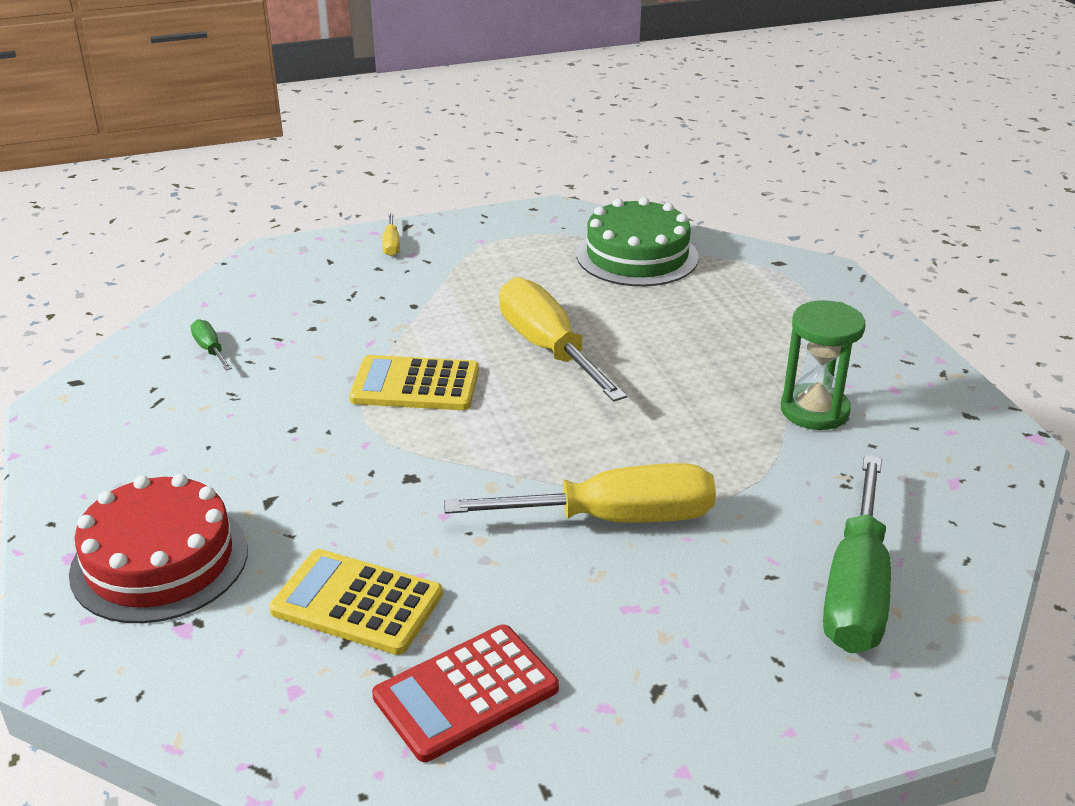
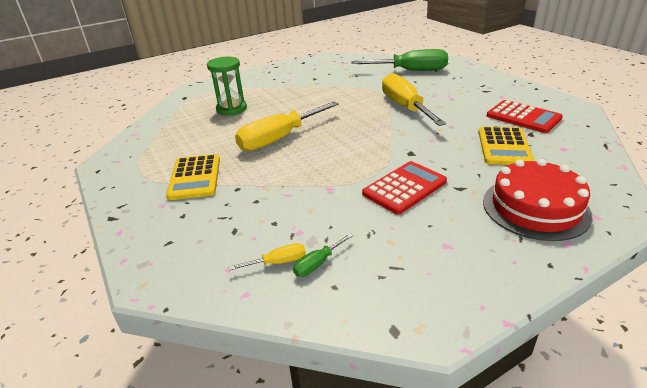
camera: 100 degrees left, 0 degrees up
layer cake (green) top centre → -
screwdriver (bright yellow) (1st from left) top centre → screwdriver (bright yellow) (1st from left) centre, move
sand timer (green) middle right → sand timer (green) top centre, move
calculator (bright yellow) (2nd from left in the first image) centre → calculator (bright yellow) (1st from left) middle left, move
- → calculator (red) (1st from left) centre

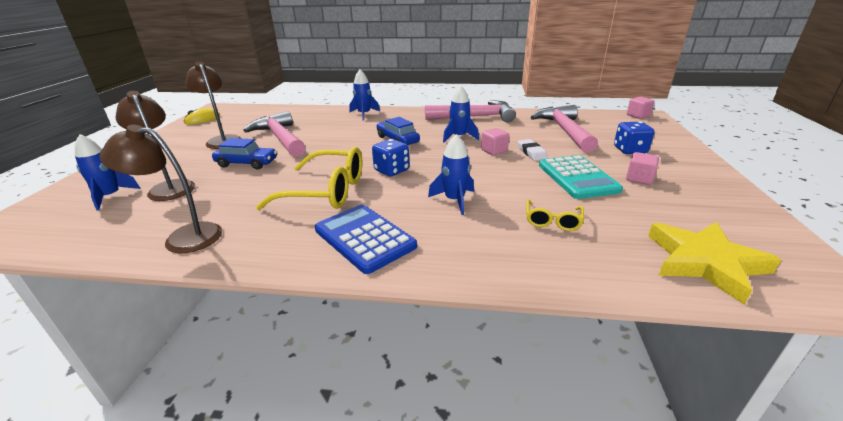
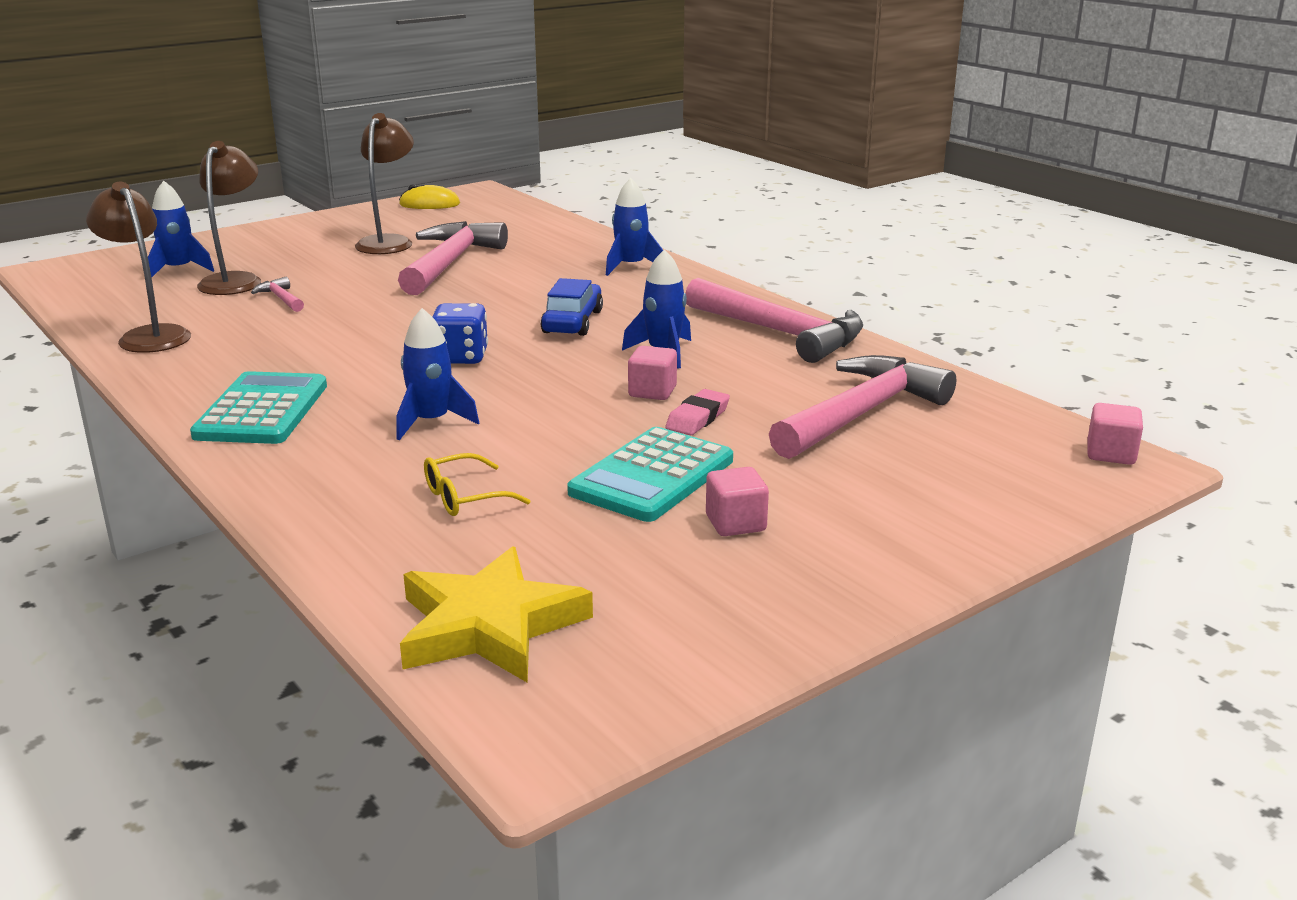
camera: 45 degrees right, 5 degrees down
dice (royal blue) (2nd from left) top right → -
automobile (royal blue) (1st from left) middle left → -
pencil eraser (snow-white) centre → pencil eraser (pink) centre
spectacles (bright yellow) (1st from left) centre → -
calculator (royal blue) centre → calculator (turquoise) (1st from left) middle left
- → hammer (pink) (1st from left) top left

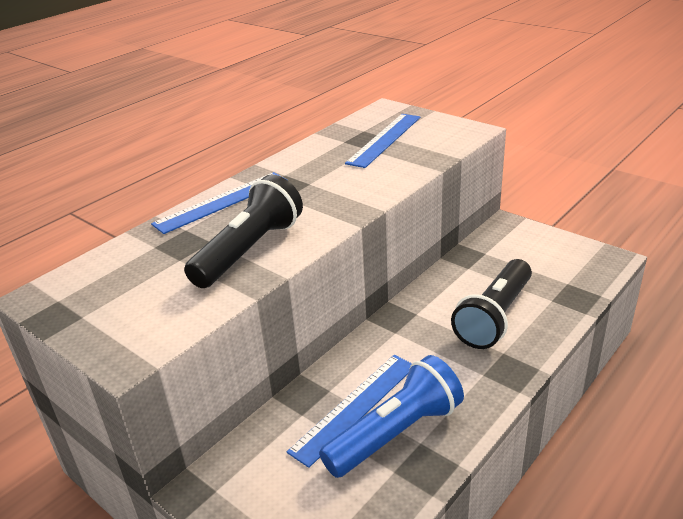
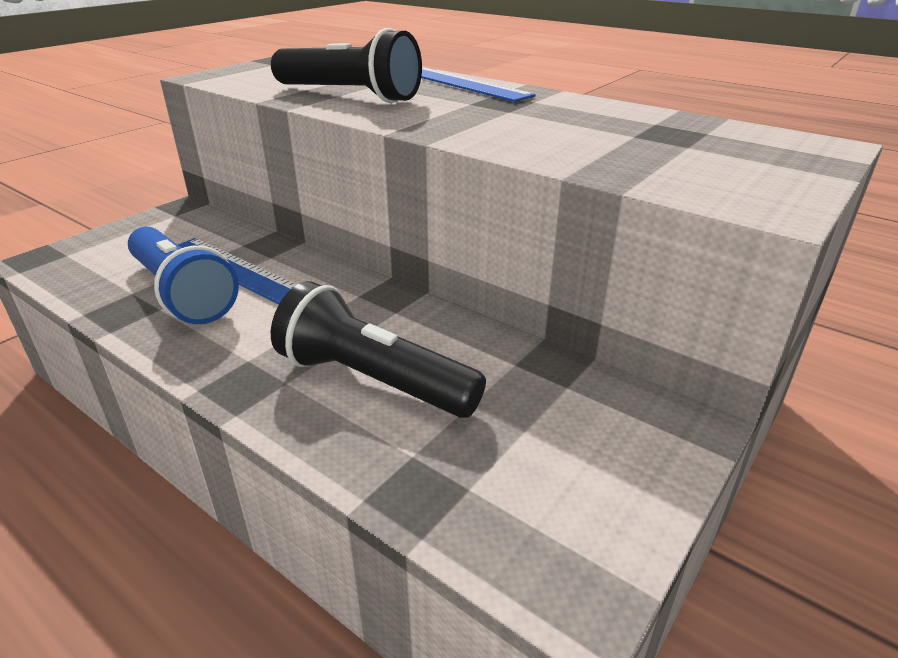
camera: 85 degrees right, 0 degrees up
ruler (royal blue) (3rd from left) top centre → -

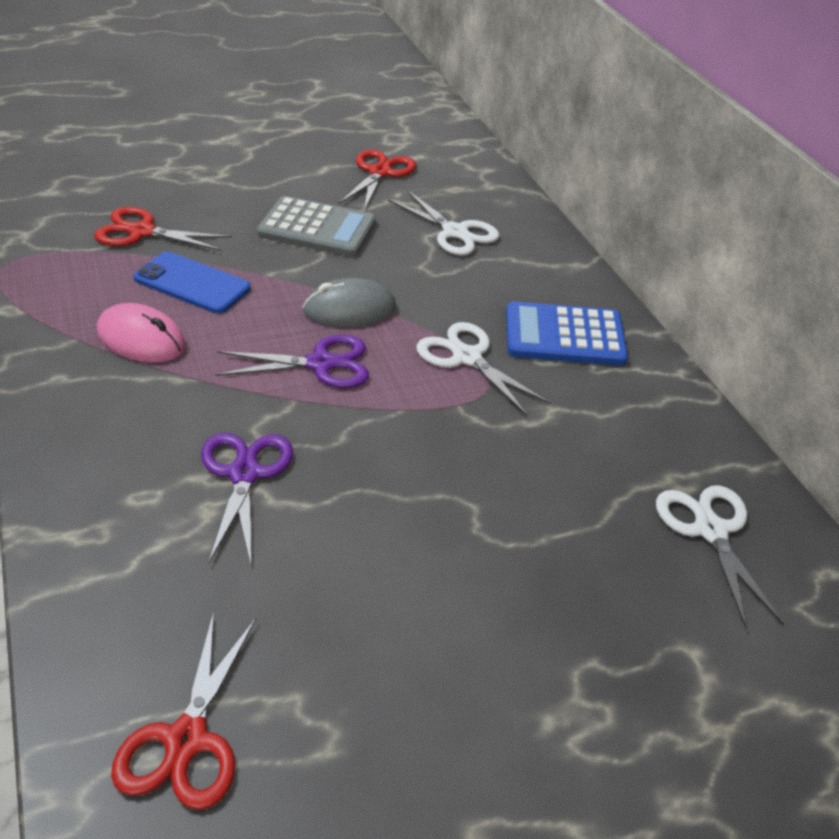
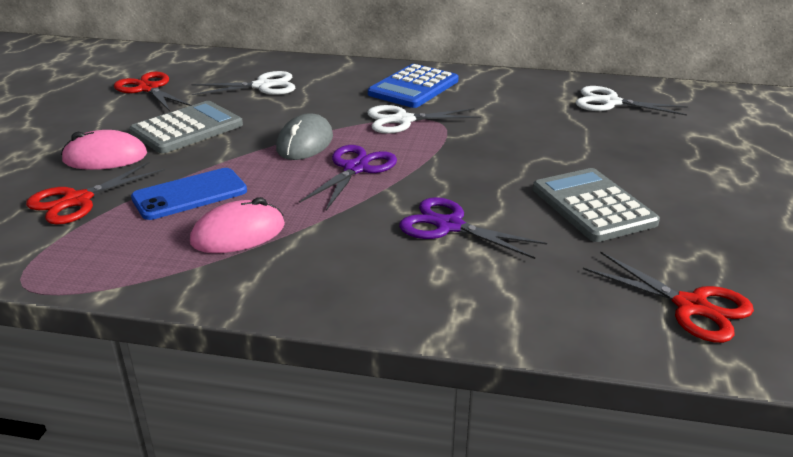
camera: 55 degrees left, 10 degrees down
- → mouse (pink) (1st from left) top left
- → calculator (grey) (2nd from left) middle right

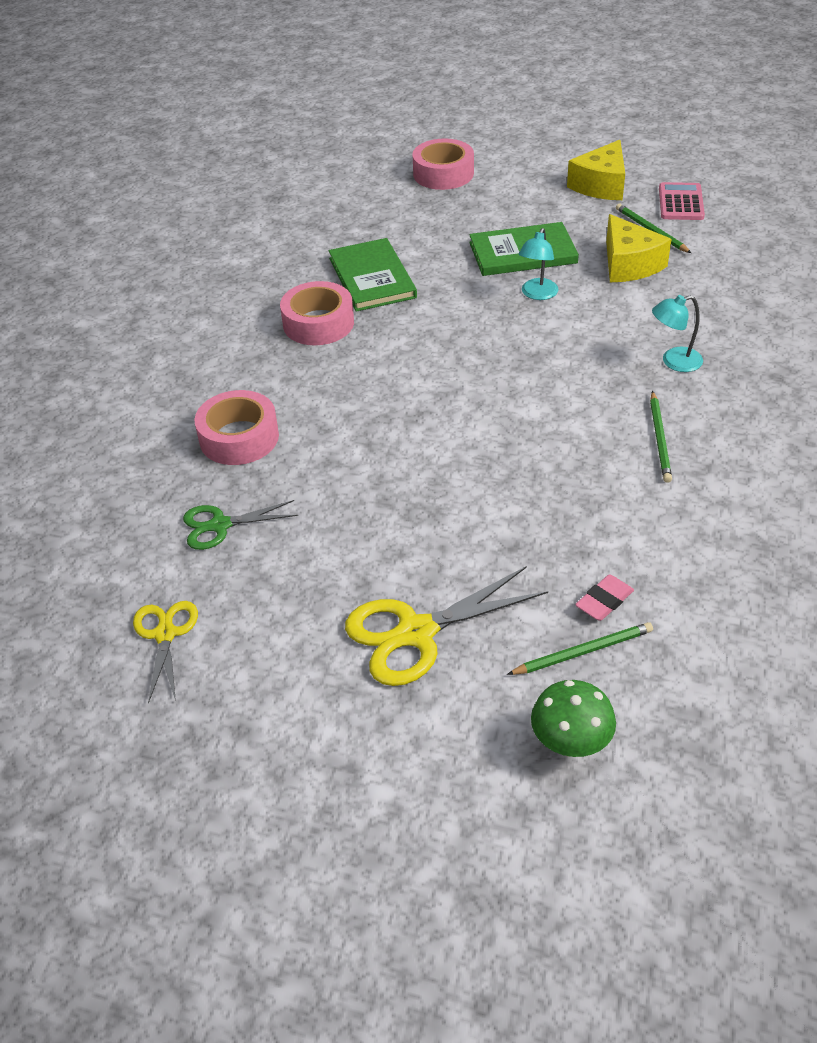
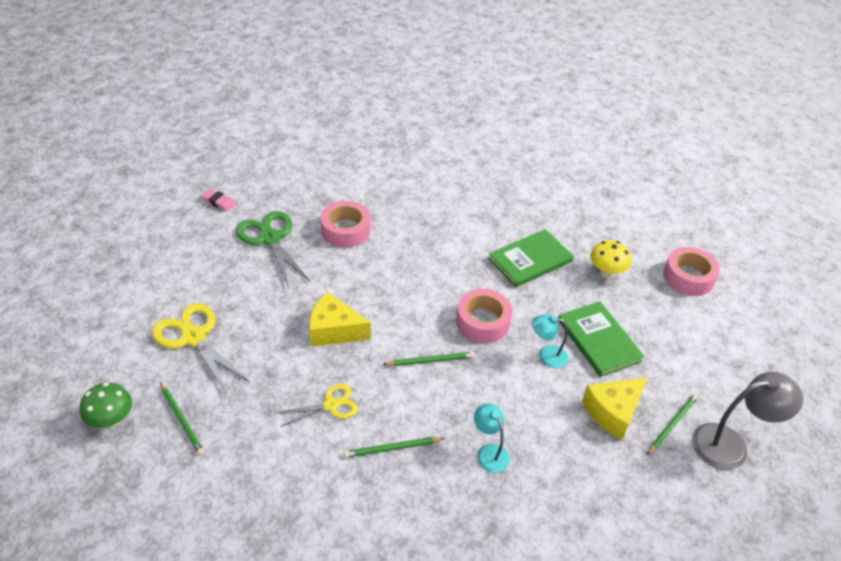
camera: 70 degrees right, 0 degrees up
piece of cheese (bright yellow) (1st from left) top right → piece of cheese (bright yellow) (1st from left) centre, move
calculator (pink) top right → reading lamp (grey) bottom right
roll of tape (pink) (2nd from left) top centre → roll of tape (pink) (2nd from left) centre, move
shears (green) middle left, x1.64
pencil eraser (pink) middle right → pencil eraser (pink) middle left, move
shears (bright yellow) (1st from left in the first image) middle left → shears (bright yellow) (2nd from left) bottom centre, move
- → mushroom (bright yellow) middle right
- → pencil (green) (3rd from left) centre

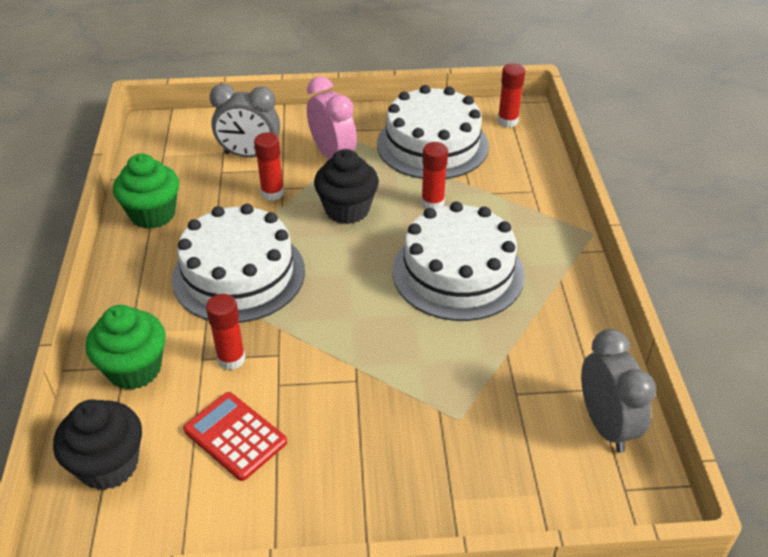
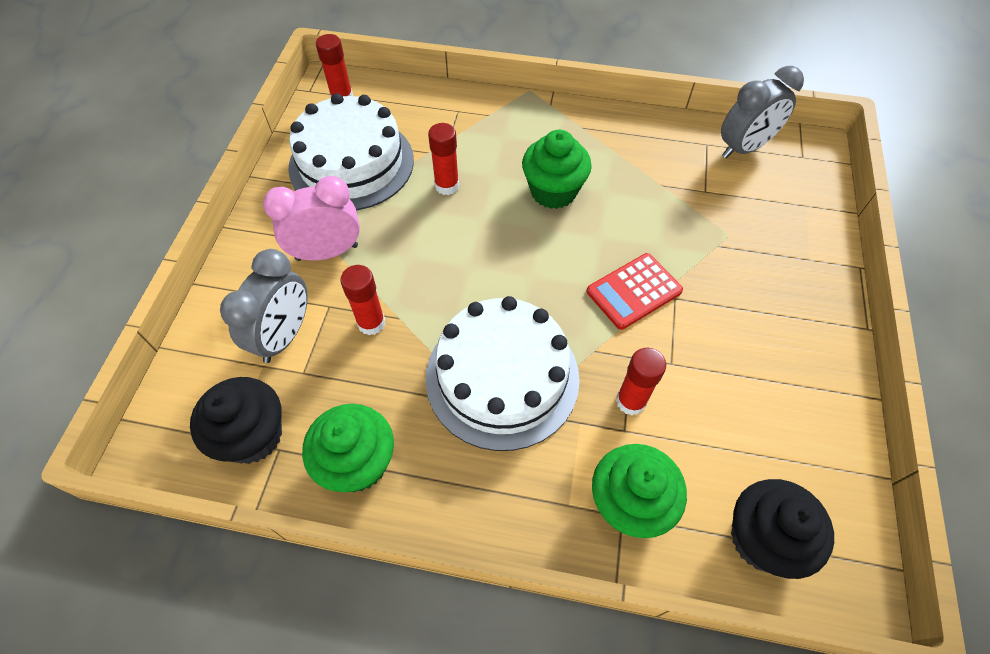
camera: 75 degrees left, 15 degrees up
muffin (jet-black) (2nd from left in the first image) centre → muffin (jet-black) (1st from left) middle left, move
layer cake (snow-white) (3rd from left) centre → muffin (green) (2nd from left) top centre
clock (grey) (2nd from left) bottom right → clock (grey) (2nd from left) top right, 150 degrees clockwise
calculator (red) bottom left → calculator (red) centre, move

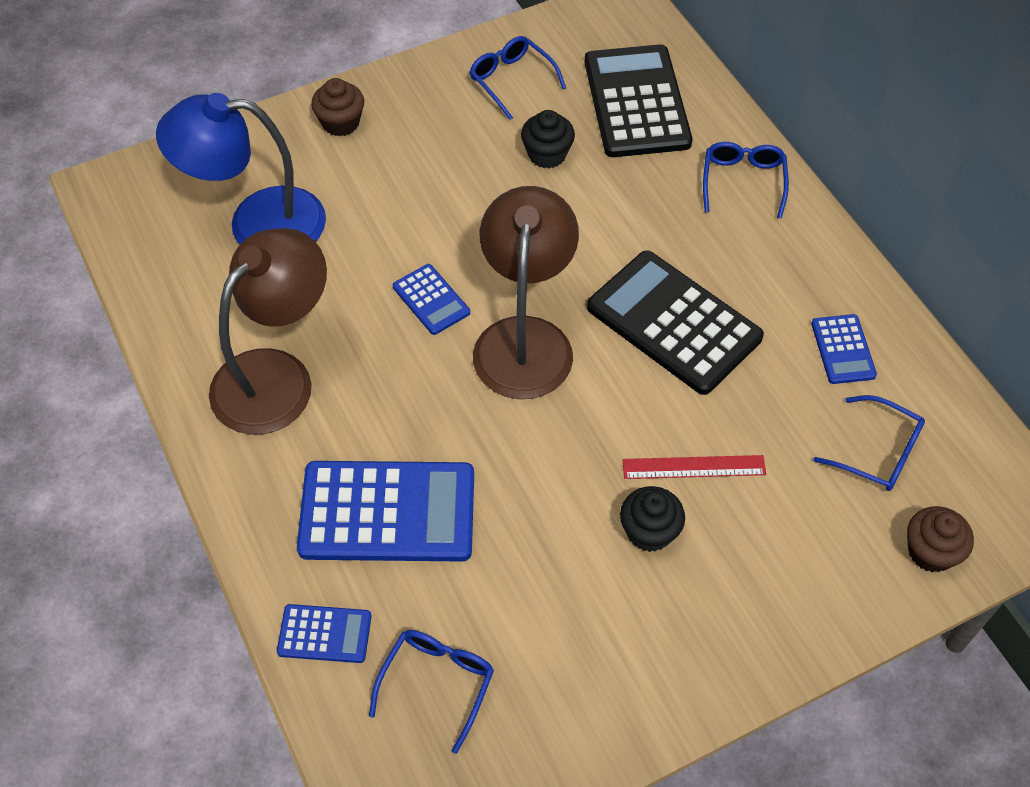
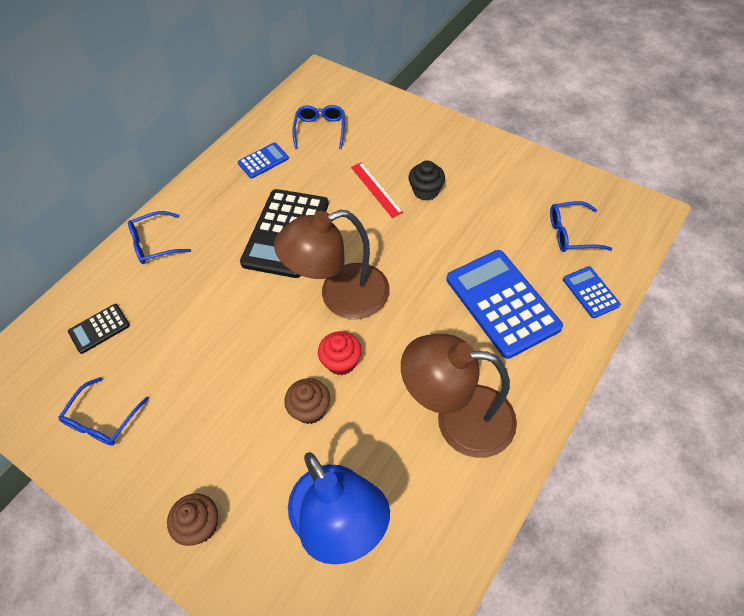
camera: 115 degrees left, 0 degrees up
calculator (jet-black) (1st from left) top centre → calculator (jet-black) (1st from left) middle left, x0.49
muffin (jet-black) (1st from left) top centre → -
calculator (royal blue) (3rd from left) centre → muffin (red) centre
muffin (russet) (2nd from left) bottom right → muffin (russet) (2nd from left) centre, move

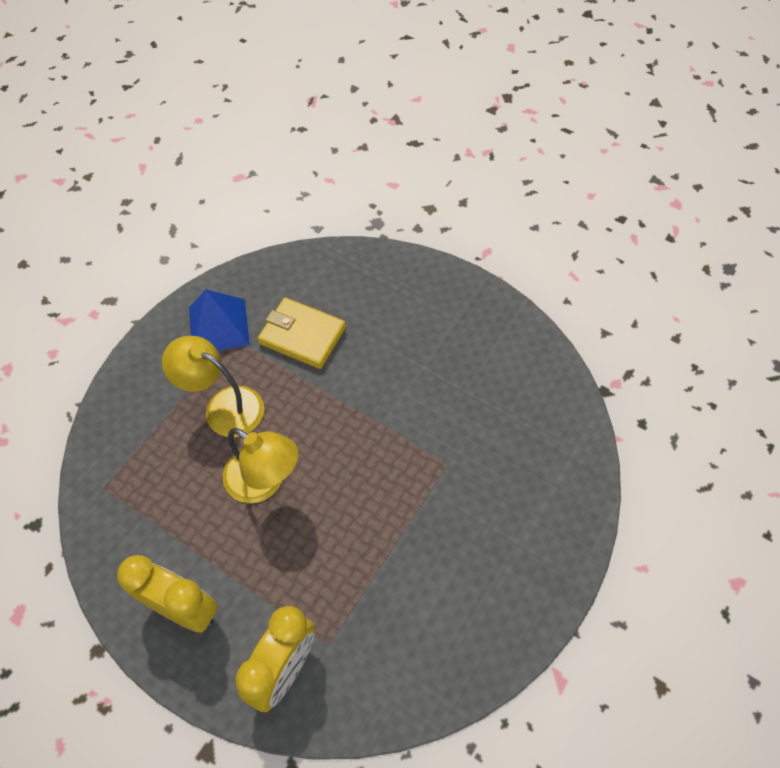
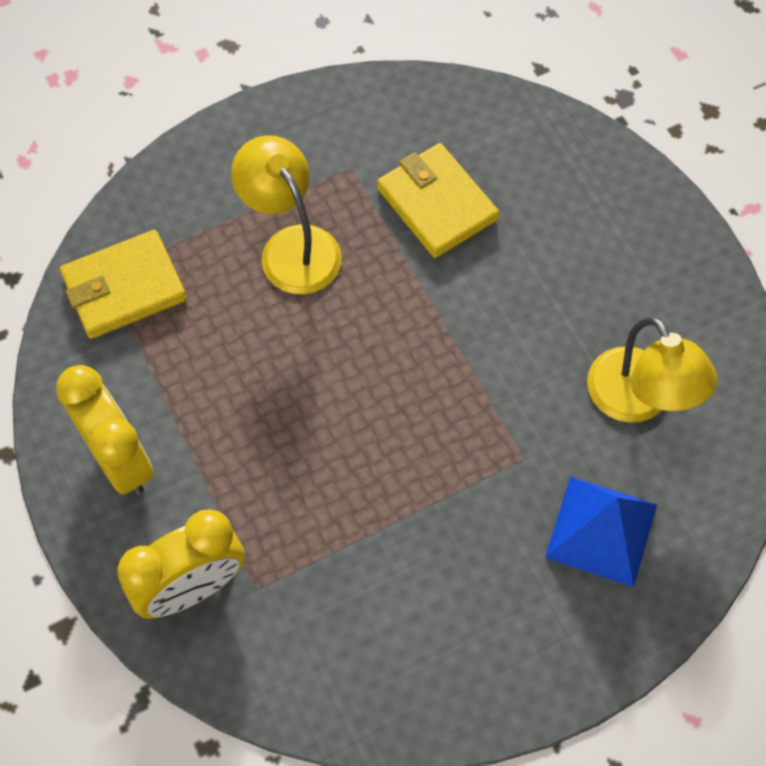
camera: 30 degrees right, 5 degrees up
solid pyramid (royal blue) middle left → solid pyramid (royal blue) bottom right, move
reading lamp (bright yellow) (2nd from left) centre → reading lamp (bright yellow) (2nd from left) middle right, move
- → billfold (bright yellow) (1st from left) middle left

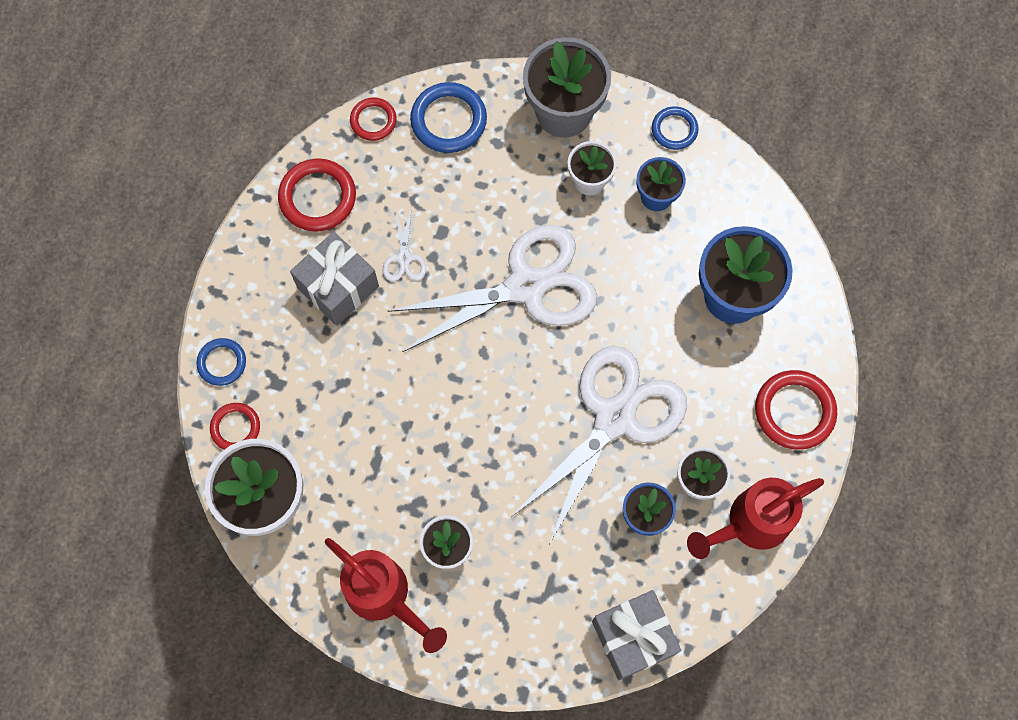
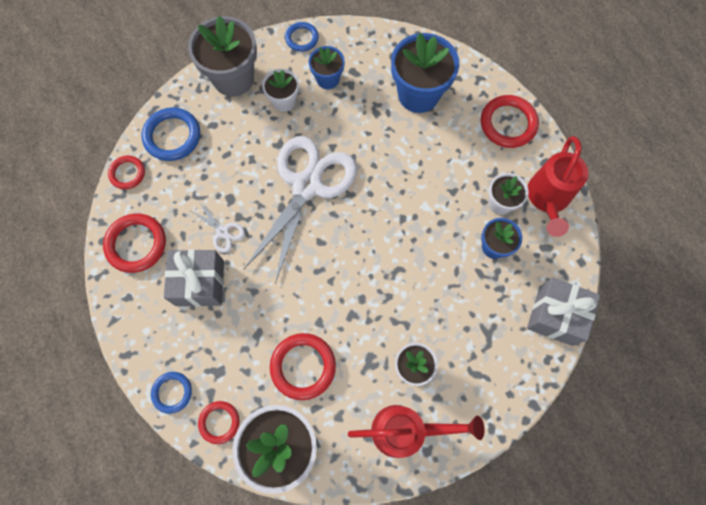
camera: 45 degrees left, 0 degrees up
shears (snow-white) (3rd from left) centre → -
- → ring (red) (4th from left) bottom centre

